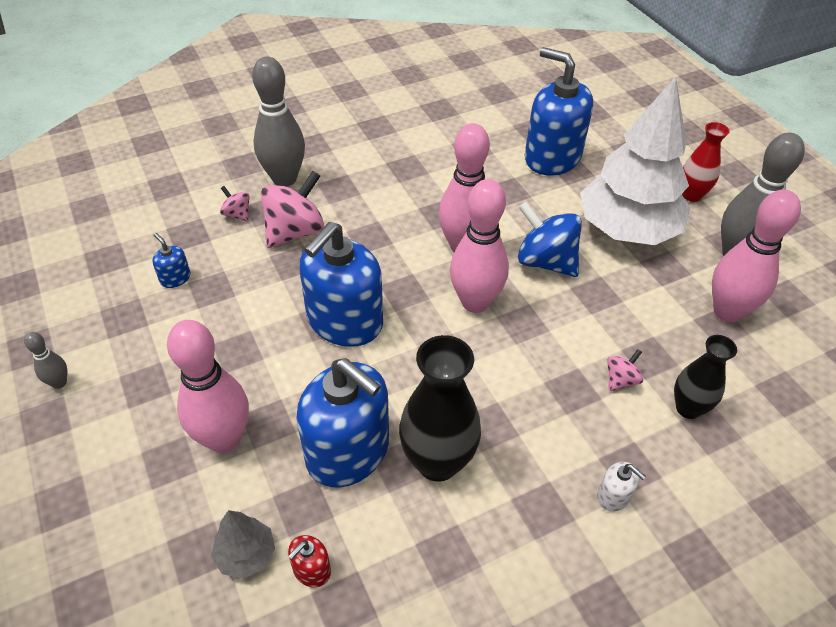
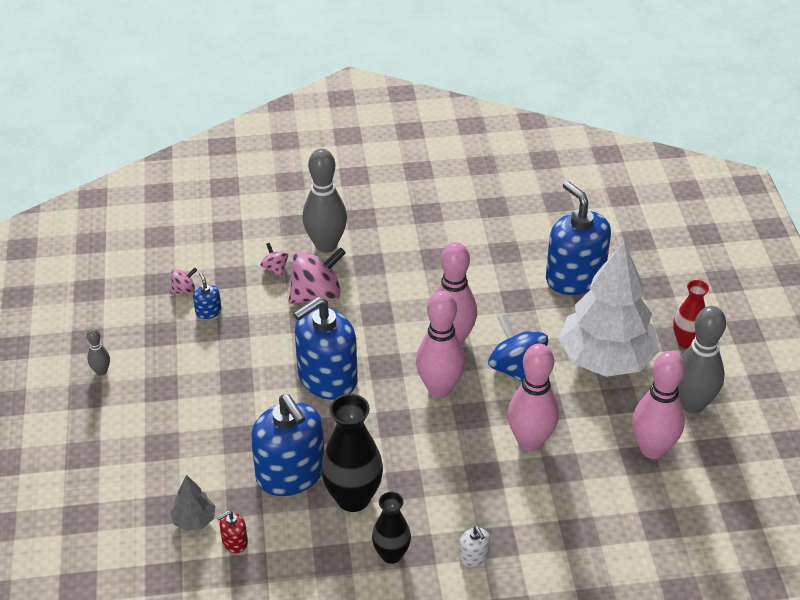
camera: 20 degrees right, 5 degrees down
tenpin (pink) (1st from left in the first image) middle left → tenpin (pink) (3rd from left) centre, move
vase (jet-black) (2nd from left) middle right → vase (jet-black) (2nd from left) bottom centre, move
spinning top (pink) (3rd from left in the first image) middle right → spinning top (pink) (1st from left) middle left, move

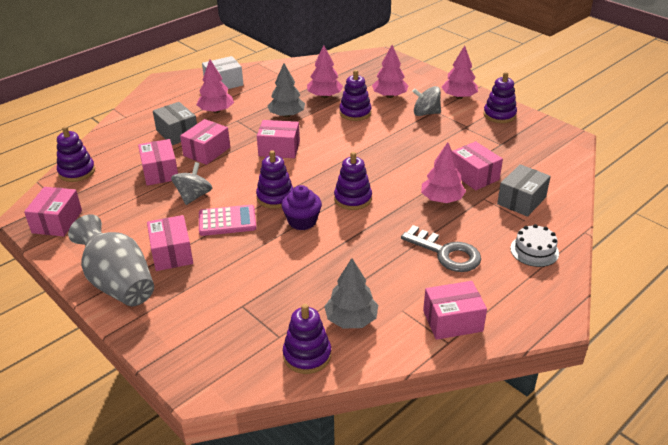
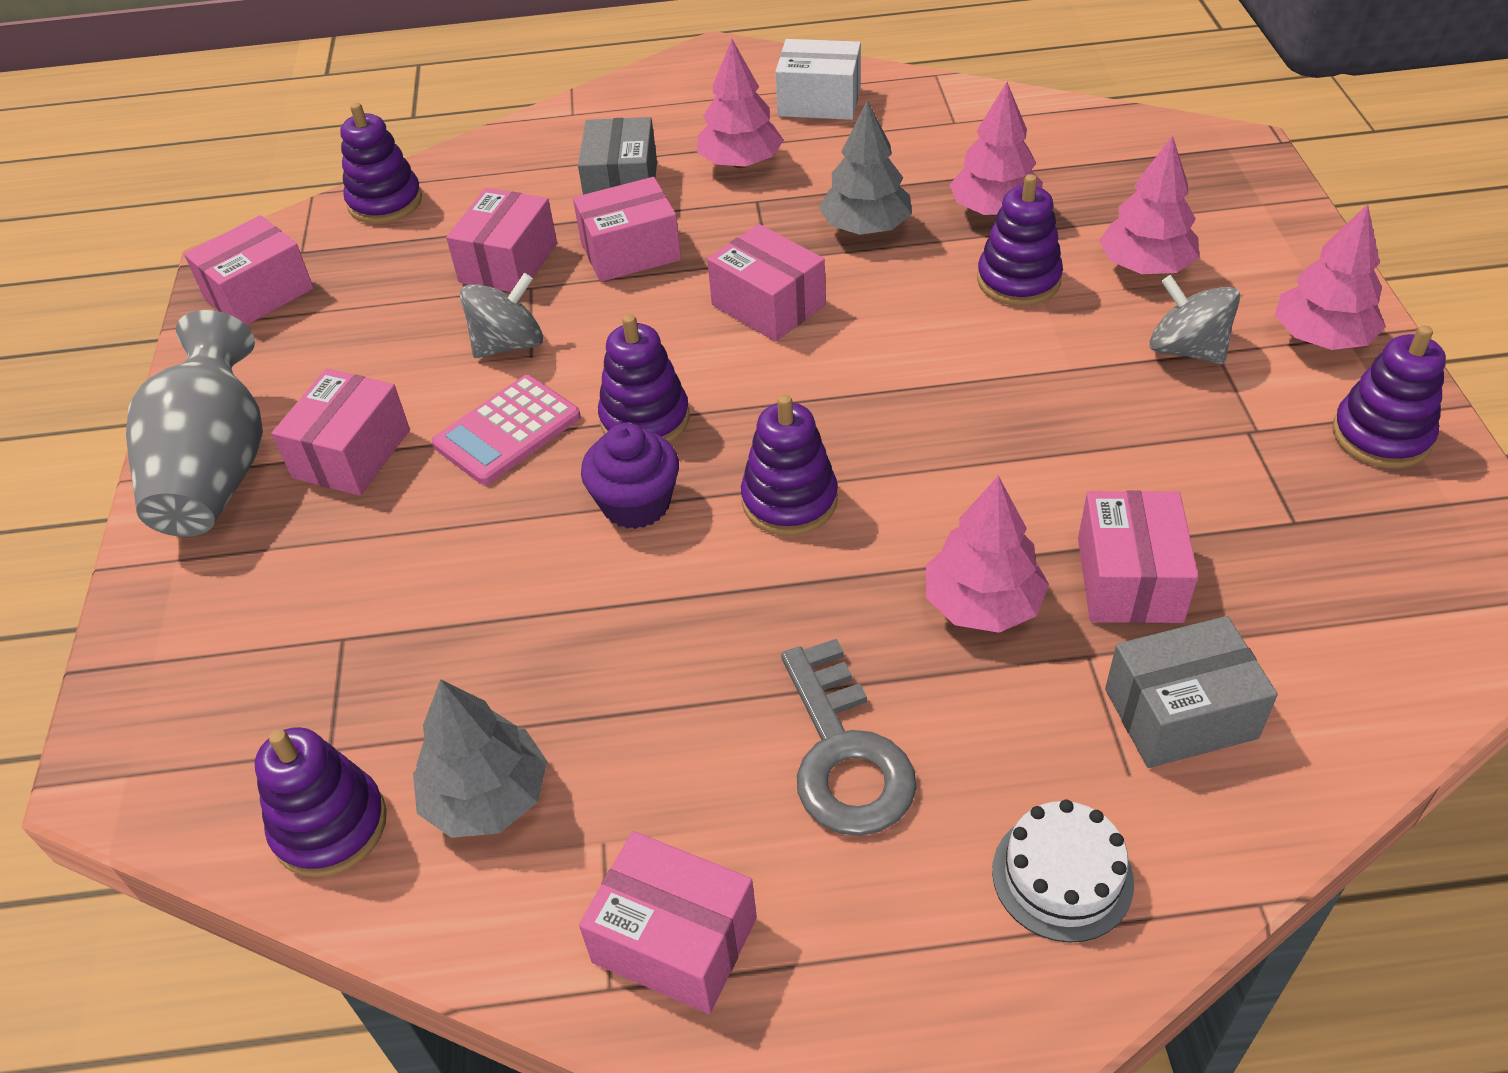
camera: 40 degrees right, 10 degrees up
calculator (pink) centre, 105 degrees clockwise

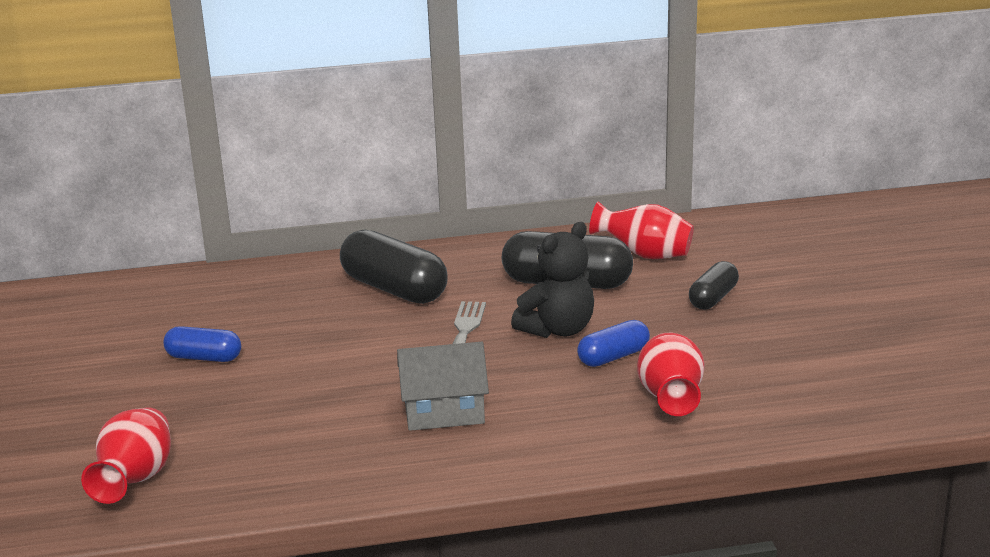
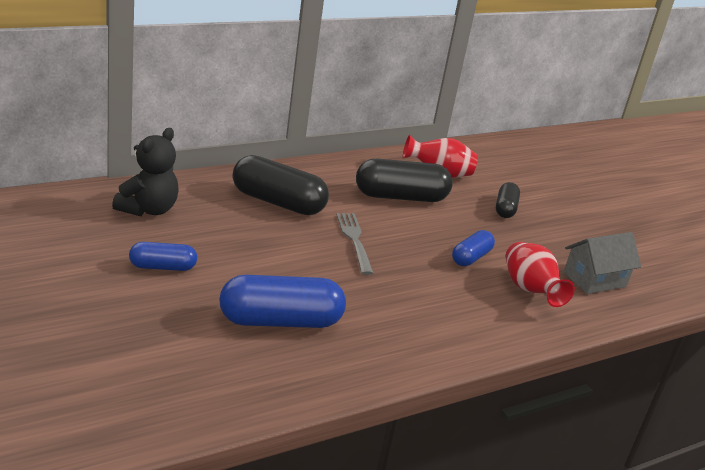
camera: 25 degrees left, 5 degrees up
stuffed bear (jet-black) centre → stuffed bear (jet-black) middle left, move
toy house (grey) bottom centre → toy house (grey) middle right, move
vase (red) (1st from left) bottom left → -
- → capsule (royal blue) (2nd from left) centre

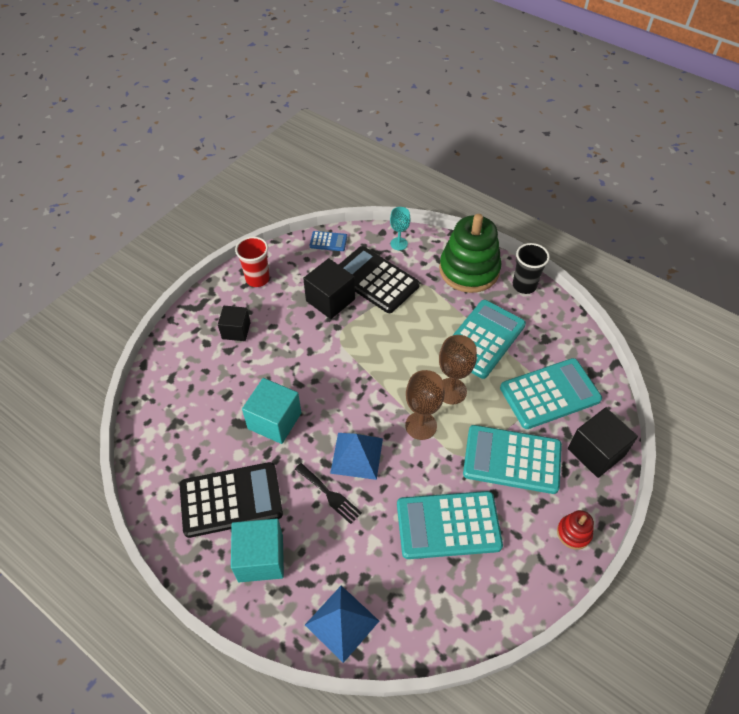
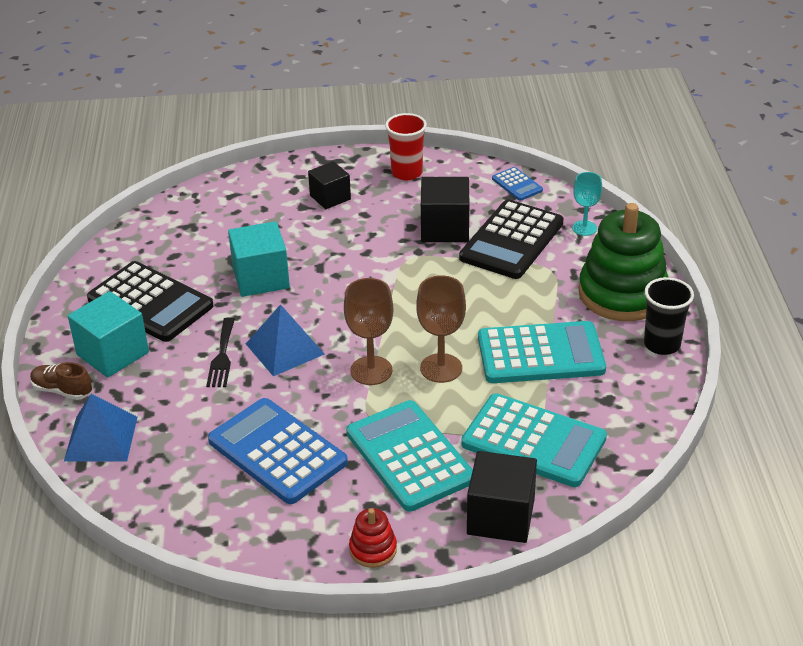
camera: 50 degrees right, 15 degrees down
calculator (jet-black) (2nd from left) centre, 150 degrees counterclockwise
calculator (turquoise) (1st from left) bottom centre → calculator (royal blue) (1st from left) bottom centre
- → sneaker (russet) middle left

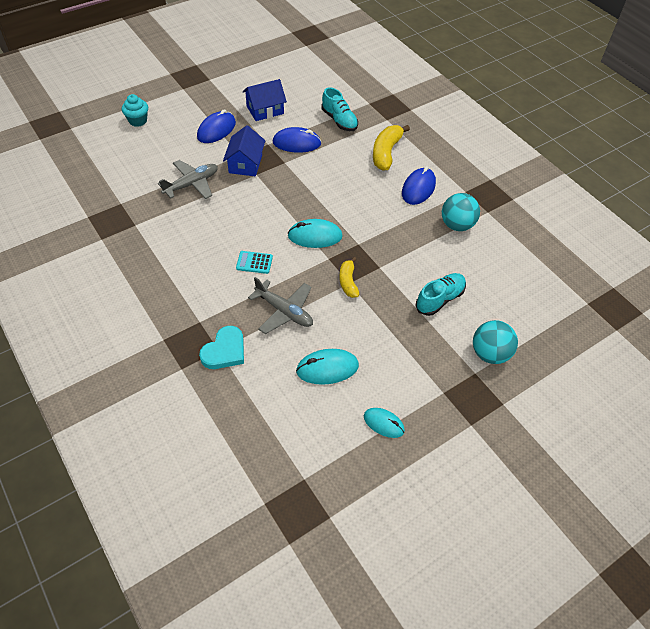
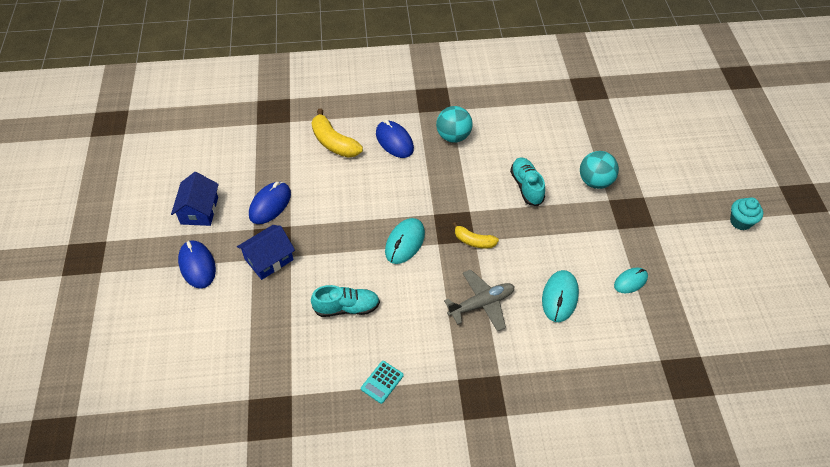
camera: 60 degrees left, 0 degrees up
sneaker (turquoise) (1st from left) top centre → sneaker (turquoise) (1st from left) centre, move
muffin (turquoise) top left → muffin (turquoise) middle right, move
toy house (royal blue) (1st from left in the first image) top centre → toy house (royal blue) (2nd from left) middle left, 75 degrees counterclockwise
toy plane (grey) (1st from left) top left → -
calculator (turquoise) centre → calculator (turquoise) bottom centre, move
love heart (turquoise) centre → -

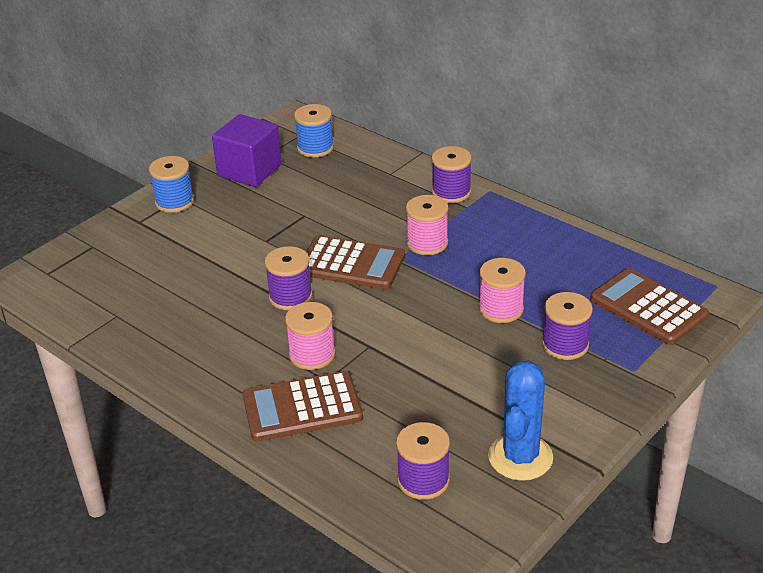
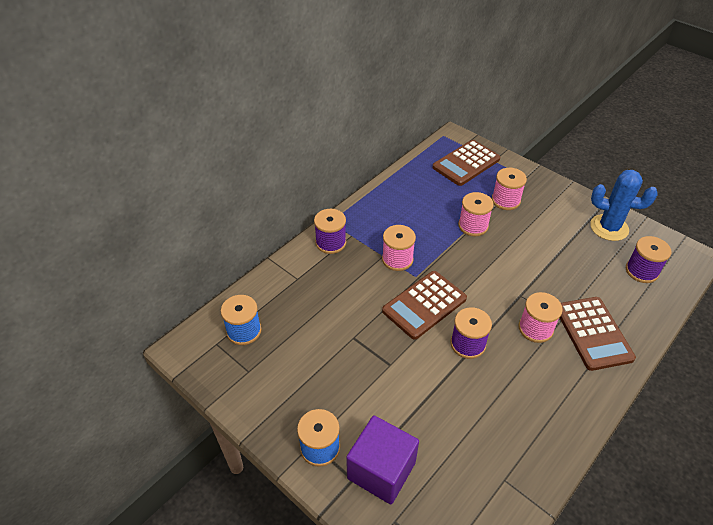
camera: 90 degrees left, 10 degrees up
cube (purple) top left → cube (purple) bottom centre, move
calculator (russet) (2nd from left in the first image) centre → calculator (russet) (1st from left) centre, 150 degrees counterclockwise
bobbin (purple) (4th from left) middle right → bobbin (pink) (3rd from left) middle right

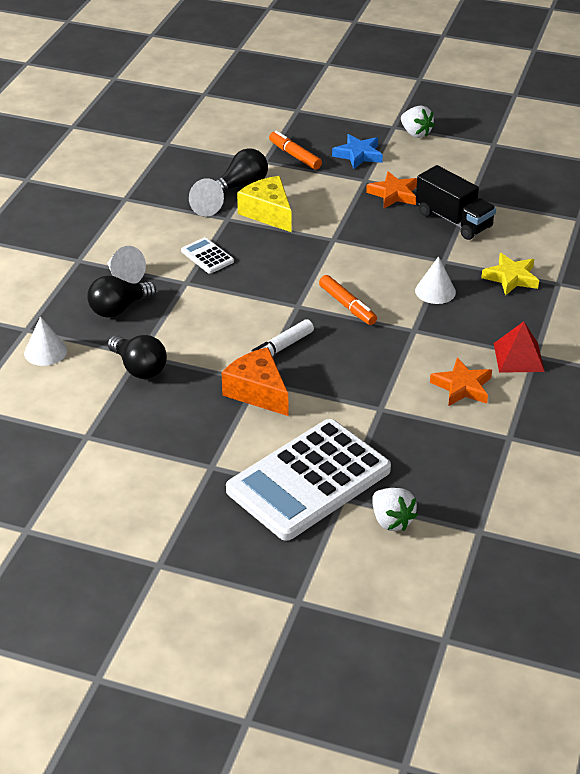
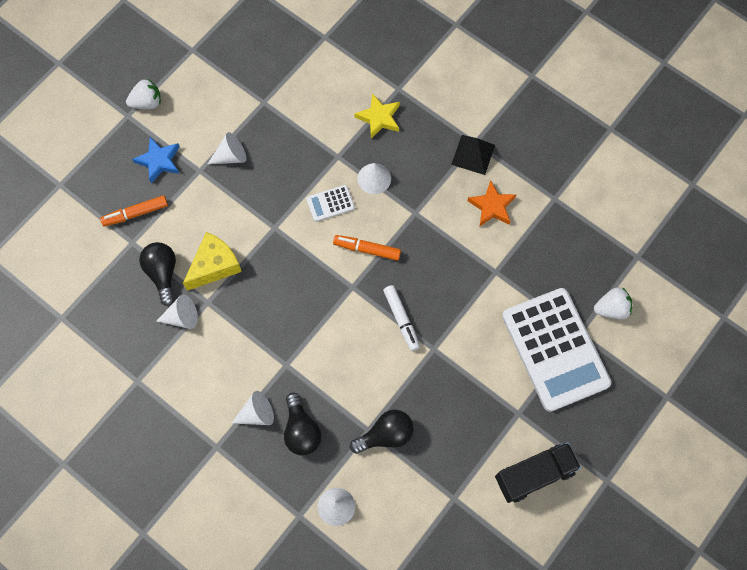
camera: 70 degrees left, 30 degrees up
lorry (jet-black) top right → lorry (jet-black) bottom right, move
star shape (bright orange) (1st from left) top right → solid cone (snow-white) (2nd from left) top left
piece of cheese (bright yellow) top centre → piece of cheese (bright yellow) middle left, 150 degrees clockwise
calculator (snow-white) (1st from left) top centre → calculator (snow-white) (1st from left) centre, move
marker pen (bright orange) (2nd from left) centre, 150 degrees counterclockwise
solid pyramid (red) middle right → solid pyramid (jet-black) top centre
piece of cheese (bright orange) centre → -

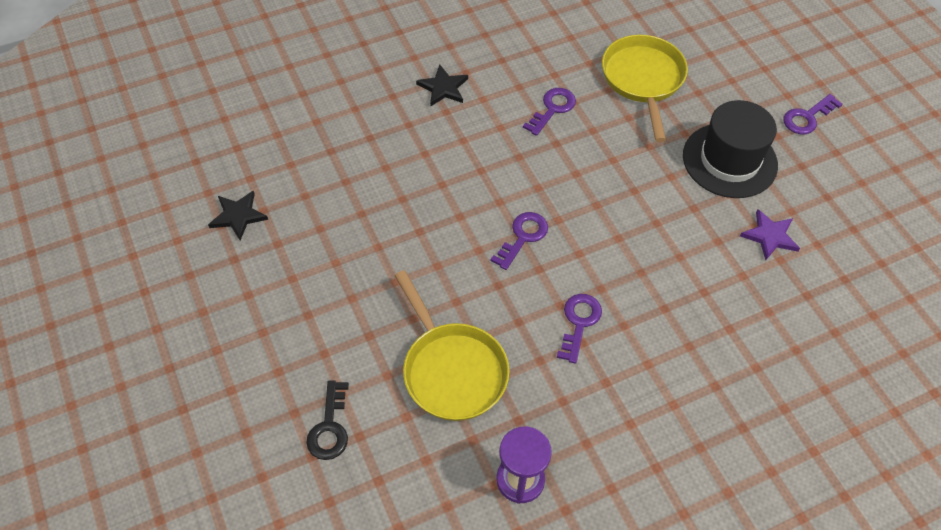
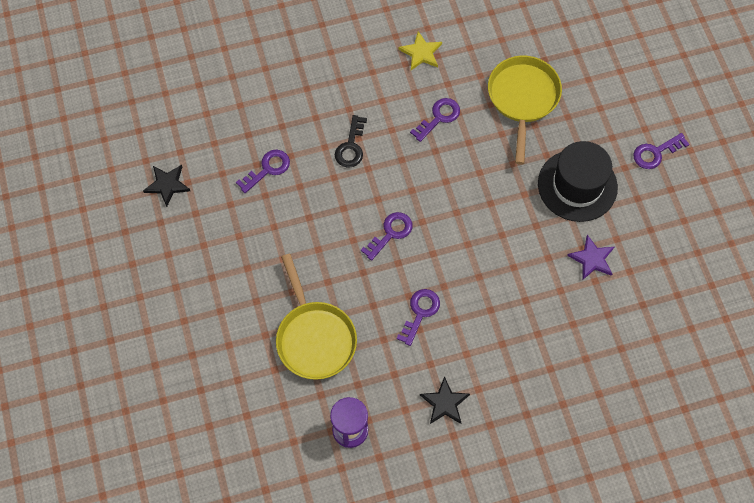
camera: 10 degrees right, 10 degrees up
star shape (jet-black) (2nd from left) top centre → star shape (jet-black) (2nd from left) bottom centre, move
key (jet-black) bottom centre → key (jet-black) top centre, move
- → star shape (bright yellow) top centre
- → key (purple) (1st from left) centre

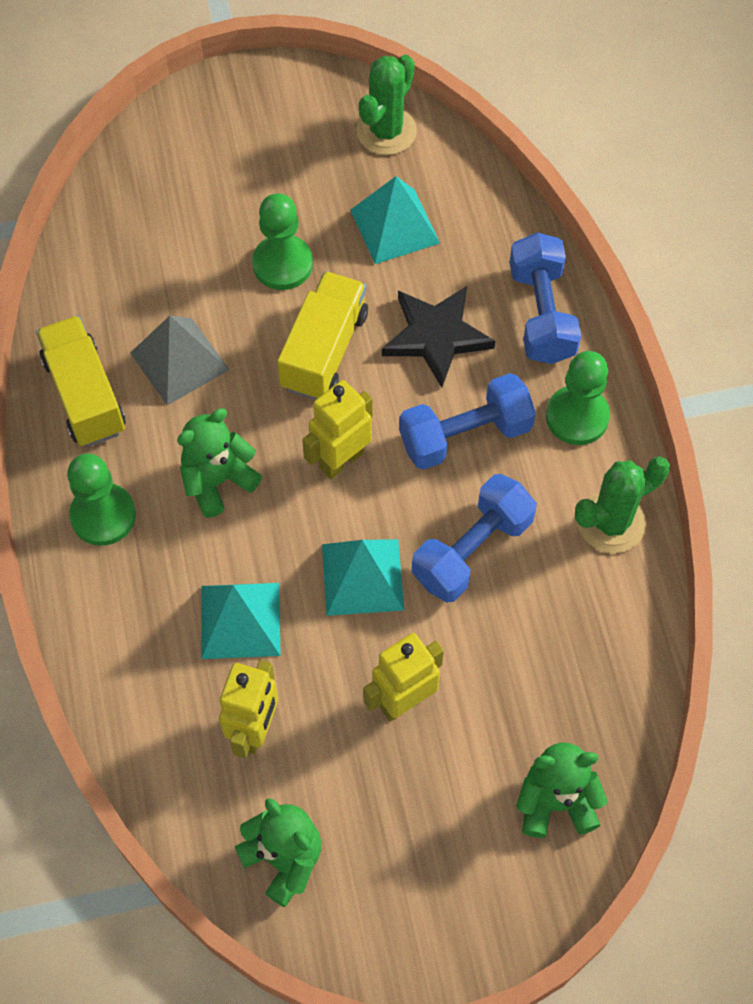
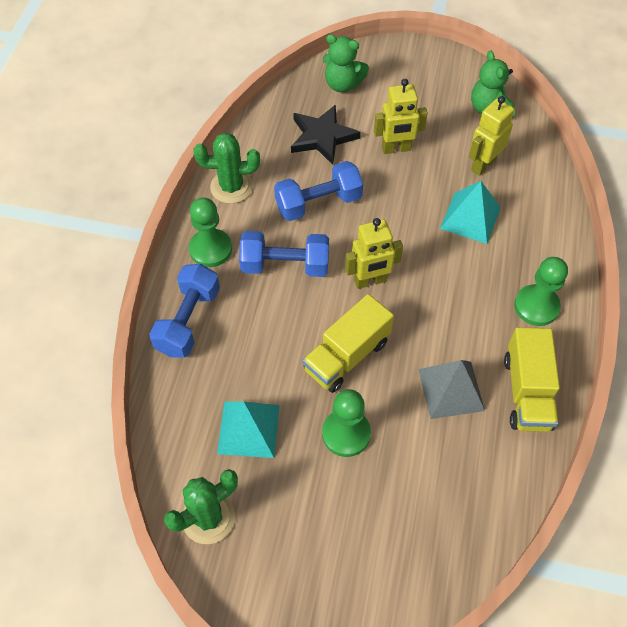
camera: 155 degrees left, 5 degrees down
star shape (jet-black) centre → star shape (jet-black) top centre, move
stuffed bear (green) (1st from left) middle left → -
solid pyramid (turquoise) (2nd from left) centre → -

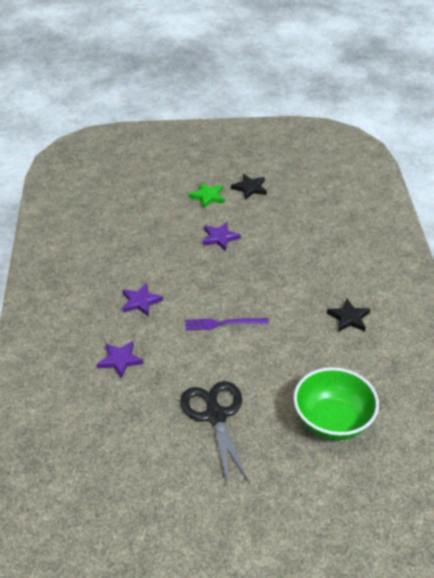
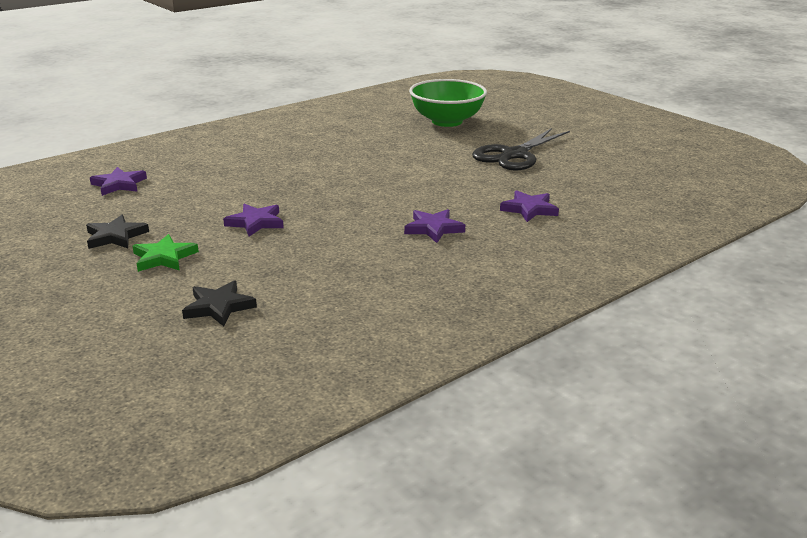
camera: 125 degrees left, 15 degrees down
star shape (jet-black) (2nd from left) middle right → star shape (jet-black) (2nd from left) middle left, move
fork (purple) centre → -
- → star shape (purple) (1st from left) middle left

